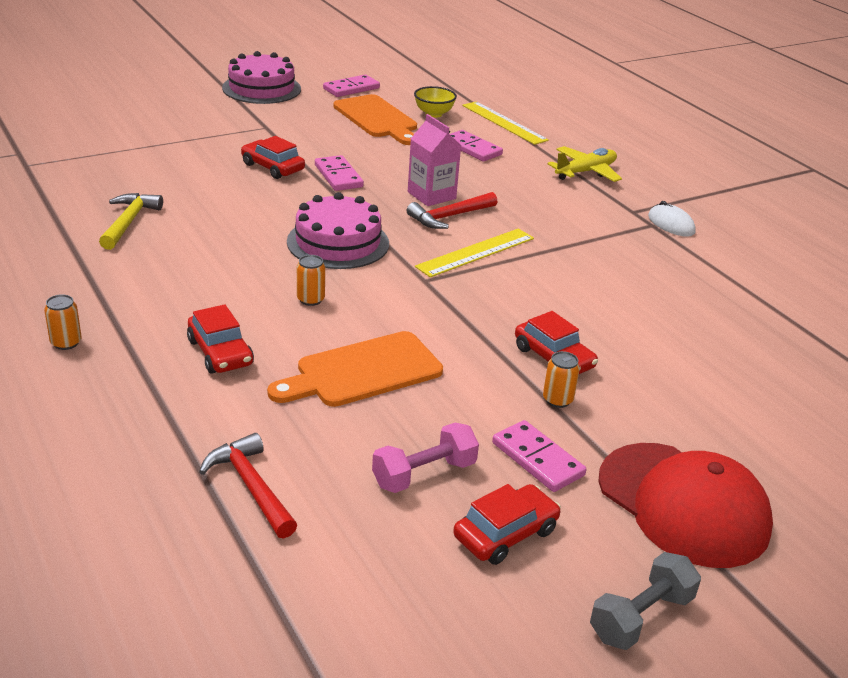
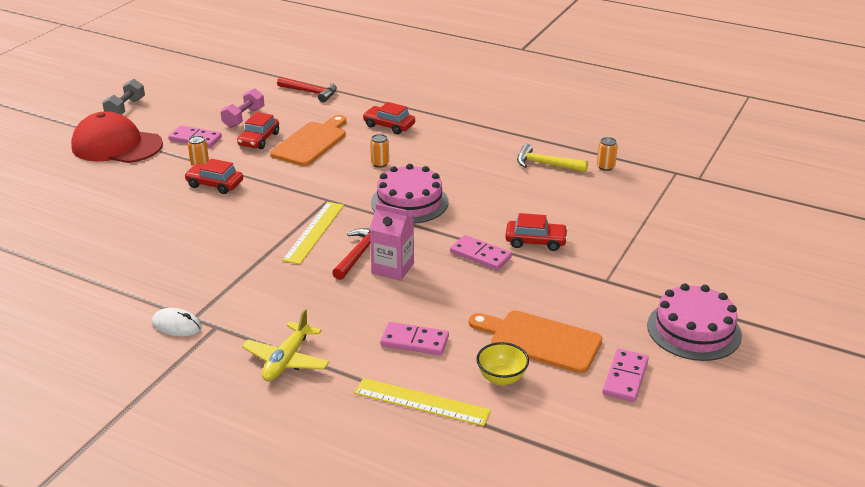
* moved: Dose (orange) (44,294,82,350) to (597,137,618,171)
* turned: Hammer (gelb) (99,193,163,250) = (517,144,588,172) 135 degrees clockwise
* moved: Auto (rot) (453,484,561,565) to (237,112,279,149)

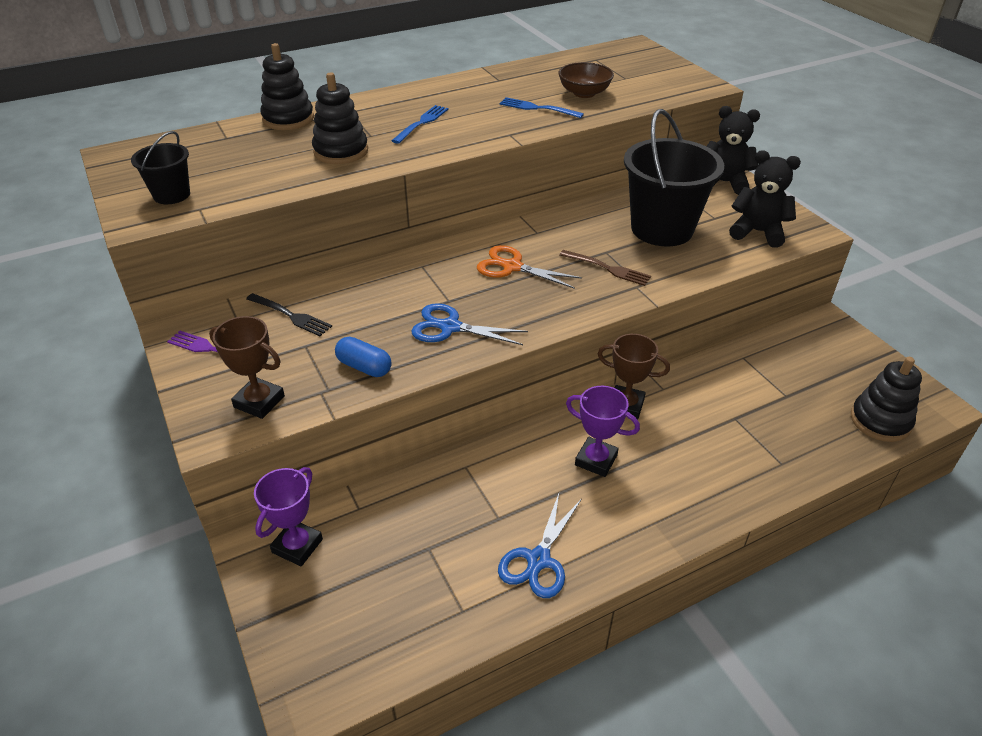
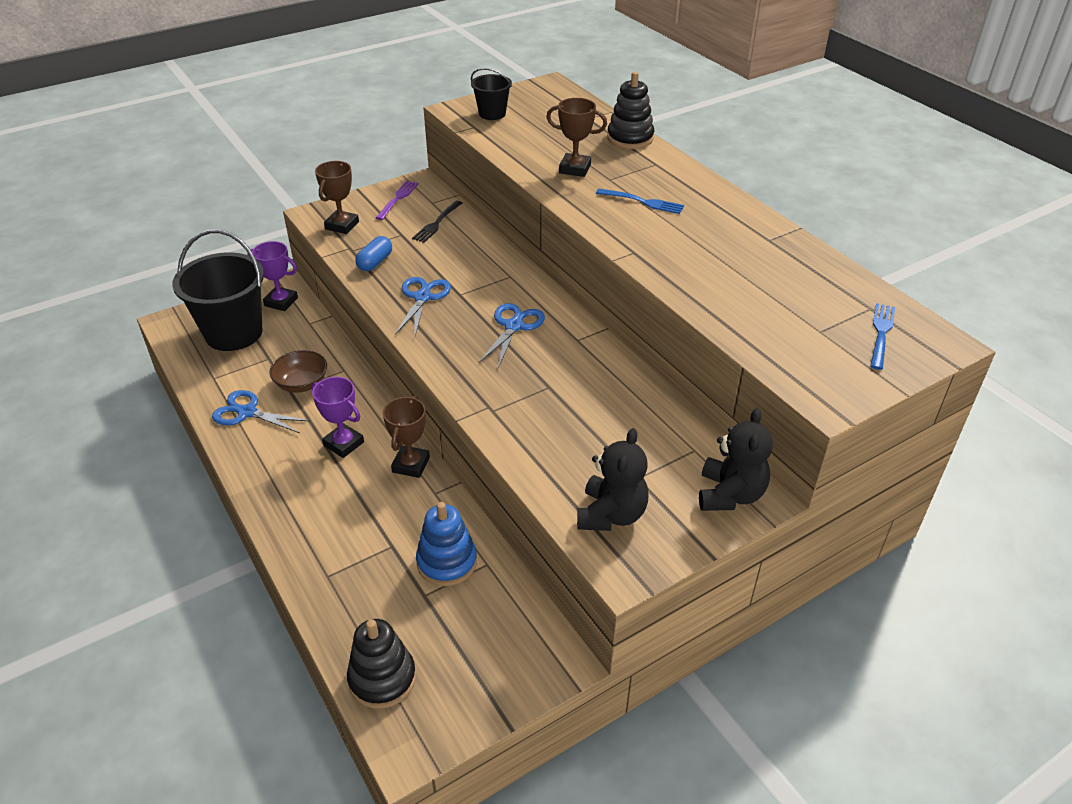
* replaced: Stapelspielzeug (schwarz) (312,72,368,164) to Pokal (braun) (546,98,607,177)
* recoloured: Schere (orange) (477,245,582,289) to Schere (blau) (478,303,545,368)
* moved: Gabel (blau) (500,97,584,118) to (870,303,895,370)
* moved: Schüssel (braun) (559,62,614,98) to (270,350,327,393)
* removed: Gabel (braun) (559,250,651,286)
* turned: Pokal (lila) (566,386,640,477) = (312,377,364,458) 75 degrees counterclockwise
* moved: Eimer (schwarz) (624,109,724,246) to (172,230,264,351)
* added: Stapelspielzeug (blau) (416,502,477,586)

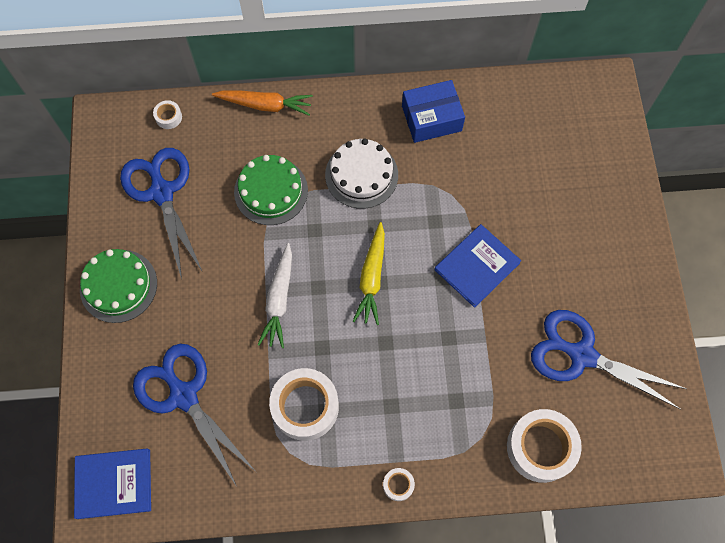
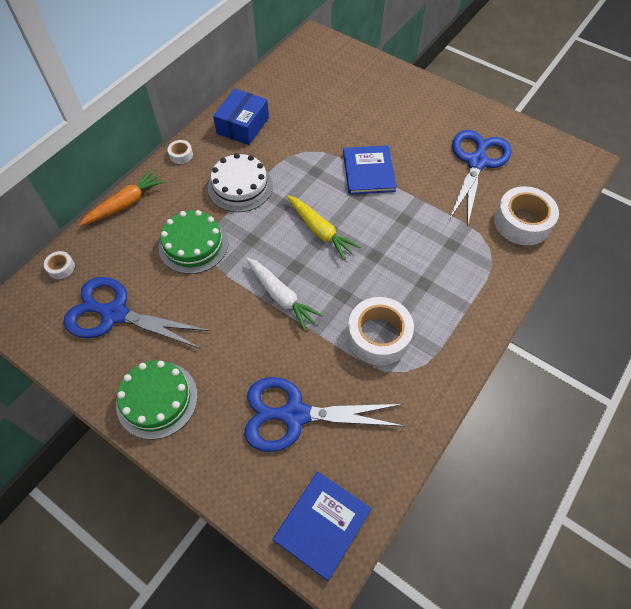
* moved: Klebeband (weiß) (383,468,415,501) to (168,140,193,164)
* turned: Schere (blau) (531,310,686,410) = (449,130,512,224) 135 degrees clockwise

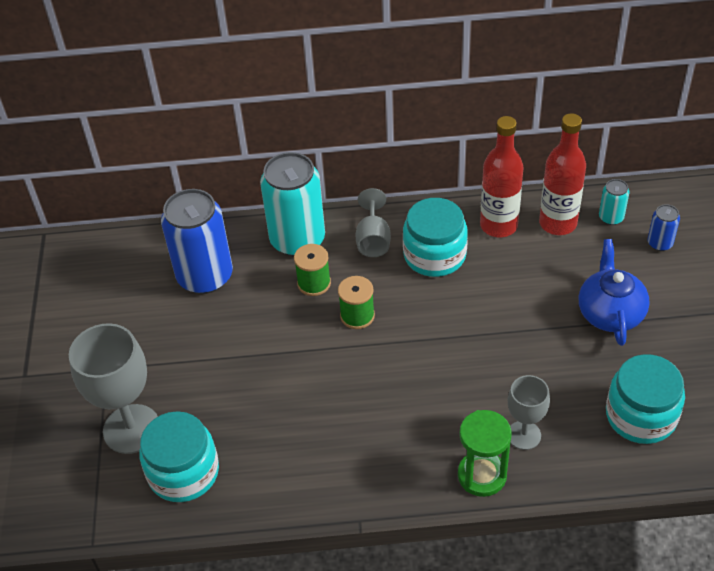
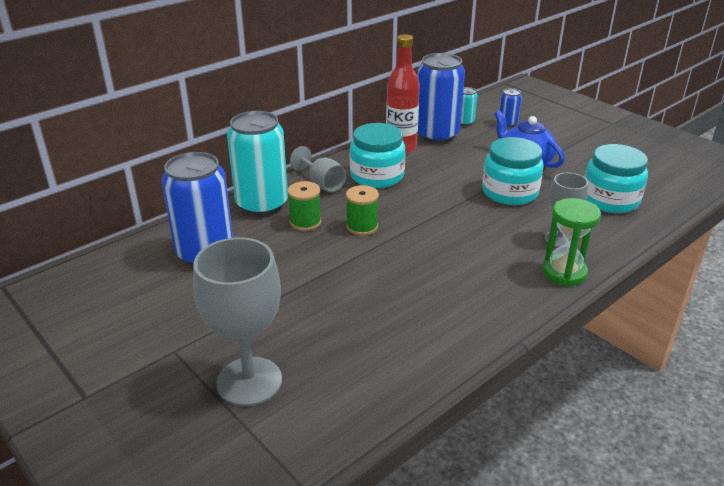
* moved: Einmachglas (türkis) (139,411,219,502) to (482,137,544,205)
* replaced: Flasche (rot) (539,113,586,235) to Dose (blau) (418,53,465,143)

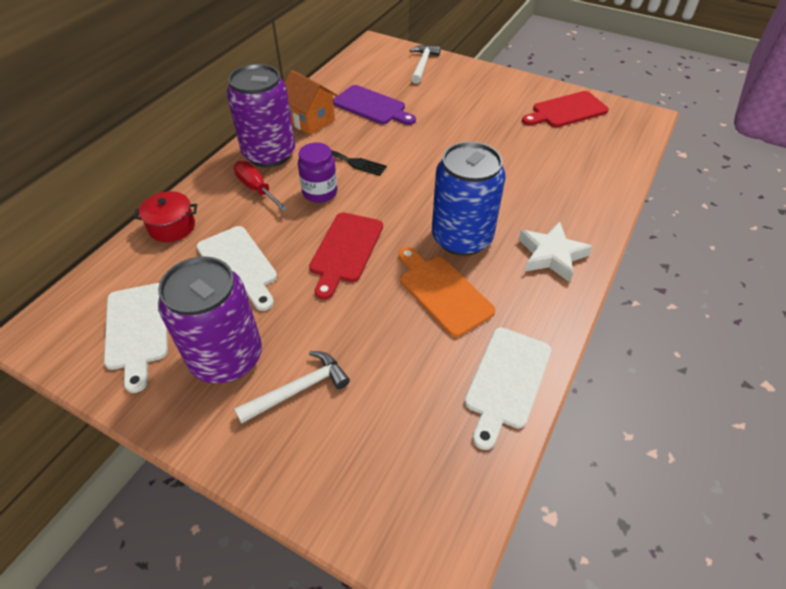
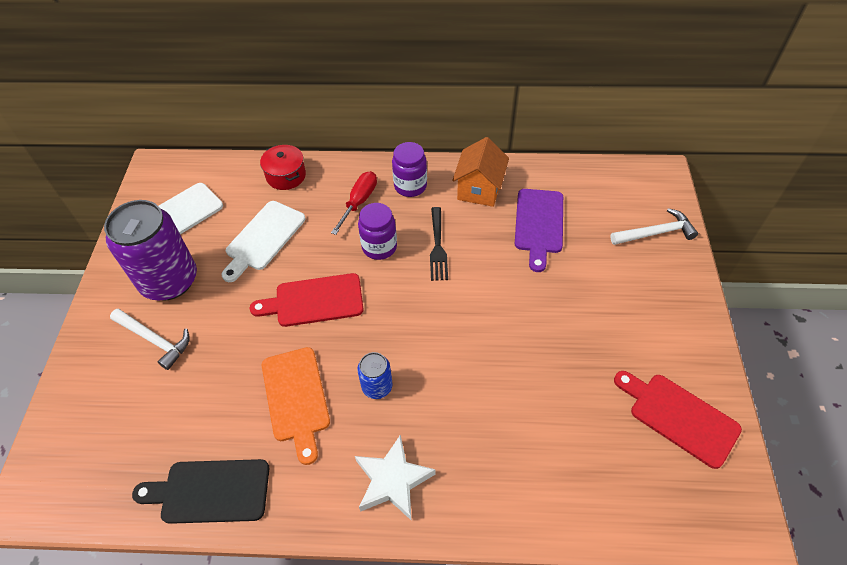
* replaced: Dose (lila) (227,64,295,167) to Einmachglas (lila) (392,142,427,197)
* turned: Schneidebrett (orange) (398,247,496,337) = (262,347,330,465) 135 degrees clockwise
* resized: Dose (blau) (432,141,506,256) = (357,352,393,399) x0.46
* recoloured: Schneidebrett (weiß) (464,327,551,450) to Schneidebrett (schwarz) (132,459,269,524)

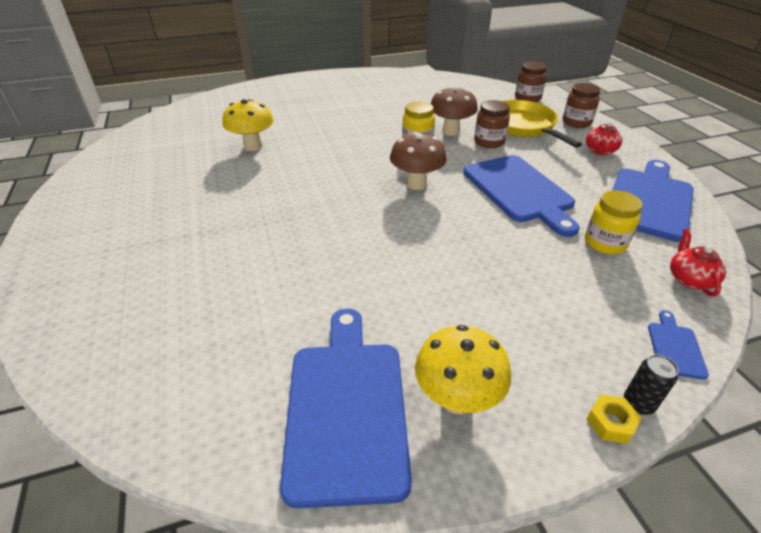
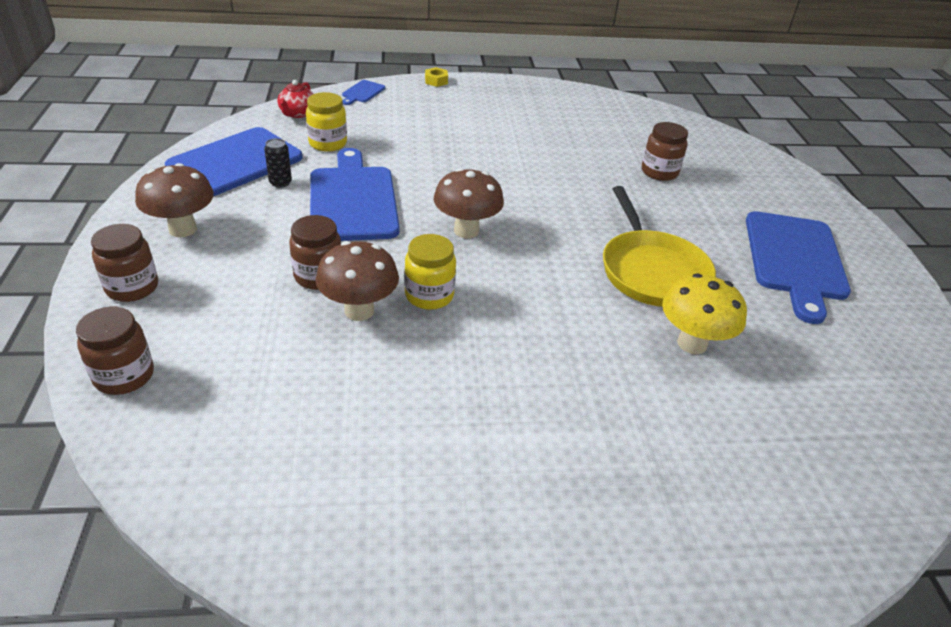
* moved: Schneidebrett (blau) (280,308,412,509) to (746,211,851,324)
* removed: Pilz (gelb) (415,325,511,414)
* moved: Pfanne (gelb) (503,100,582,148) to (603,186,716,307)
* replaced: Teekanne (rot) (586,122,622,155) to Pilz (braun) (135,163,214,237)
* moved: Dose (schwarz) (624,354,679,415) to (264,138,292,188)
* added: Einmachglas (braun) (642,122,688,181)

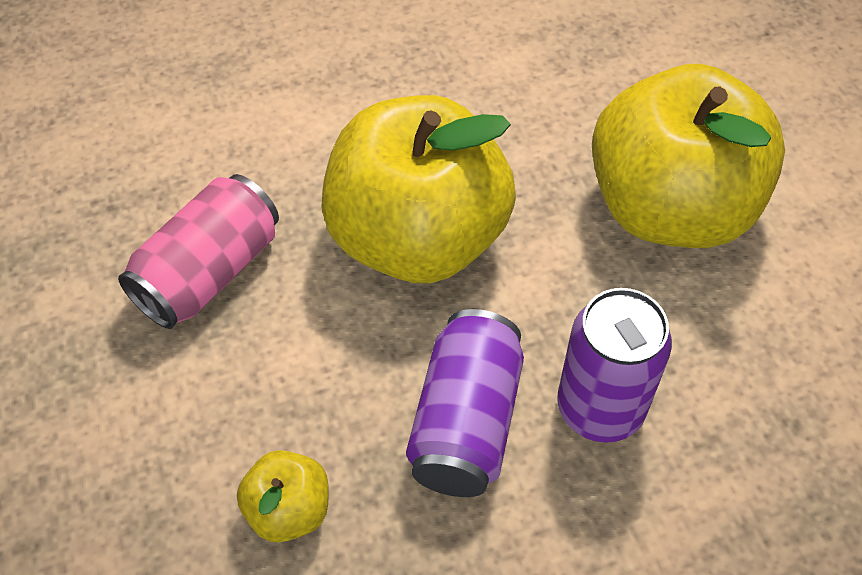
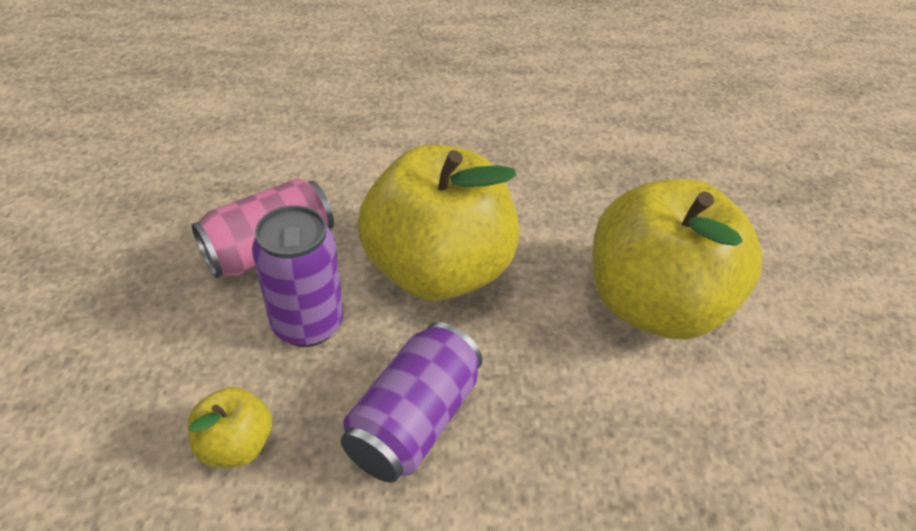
* moved: Dose (lila) (557,288,672,443) to (252,205,343,347)

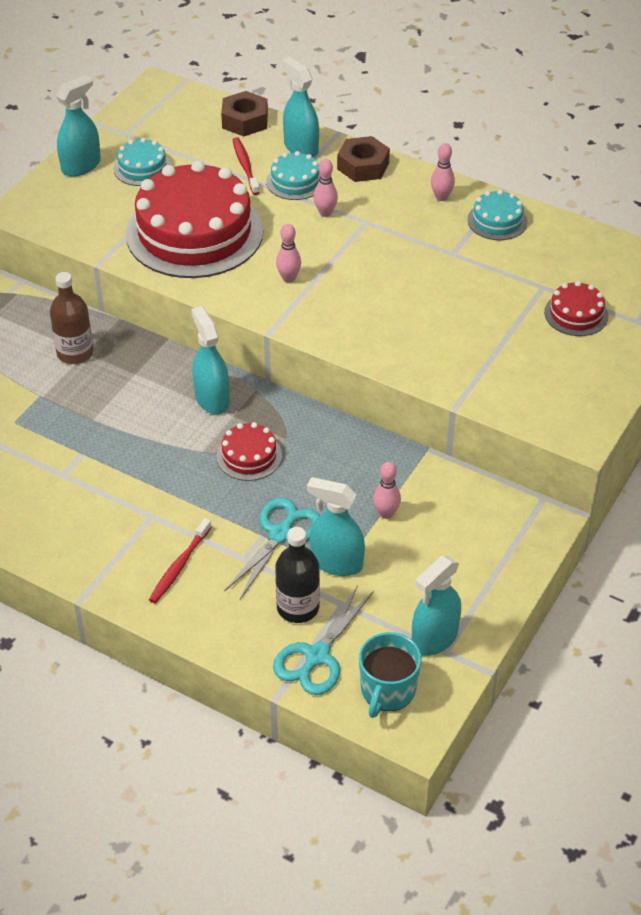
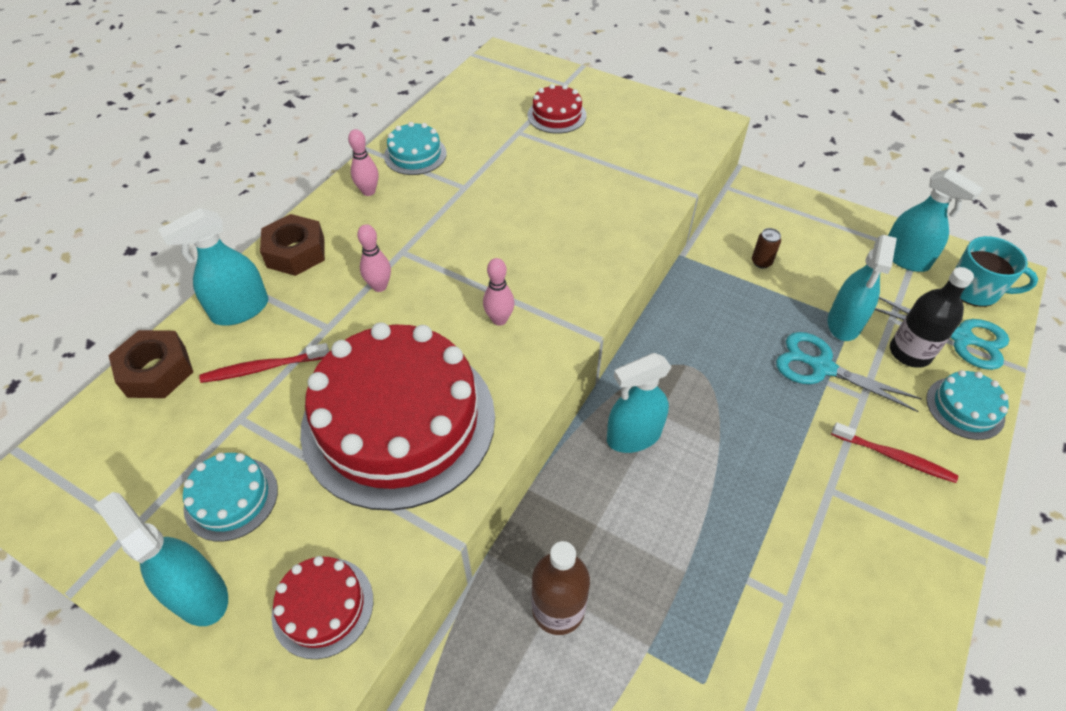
* moved: Kuchen (rot) (217,422,282,481) to (272,556,373,659)
* moved: Kuchen (türkis) (266,151,320,200) to (926,370,1009,440)
* removed: Bowlingkegel (rosa) (373,462,401,519)
* added: Dose (braun) (752,228,781,268)

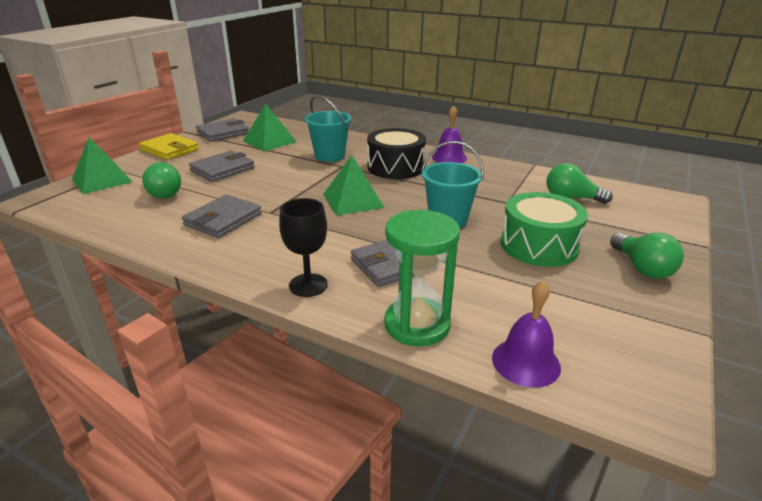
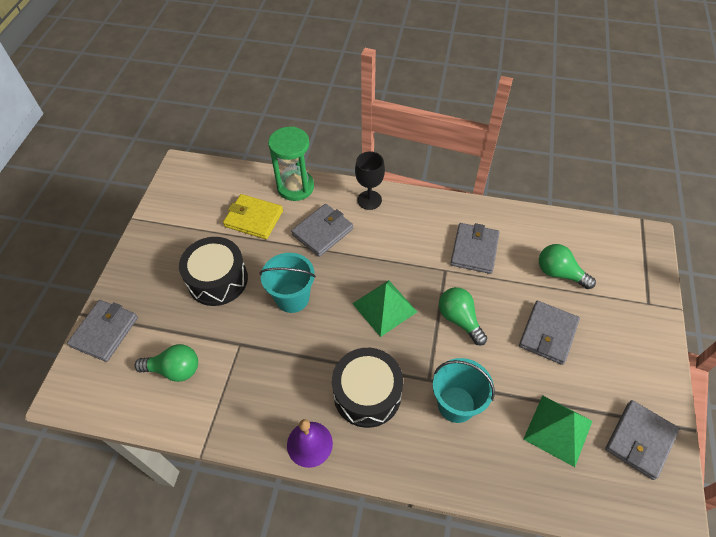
* removed: Pyramide (grün) (72,137,133,194)
* moved: Geldbörse (gelb) (139,133,199,160) to (223,194,283,239)
* removed: Glocke (lila) (492,281,561,388)
* recoloured: Trommel (grün) (501,192,588,267) to Trommel (schwarz) (179,237,248,306)
* moved: Glühbirne (grün) (610,233,684,279) to (439,287,487,346)
* added: Geldbörse (grau) (67,300,138,362)

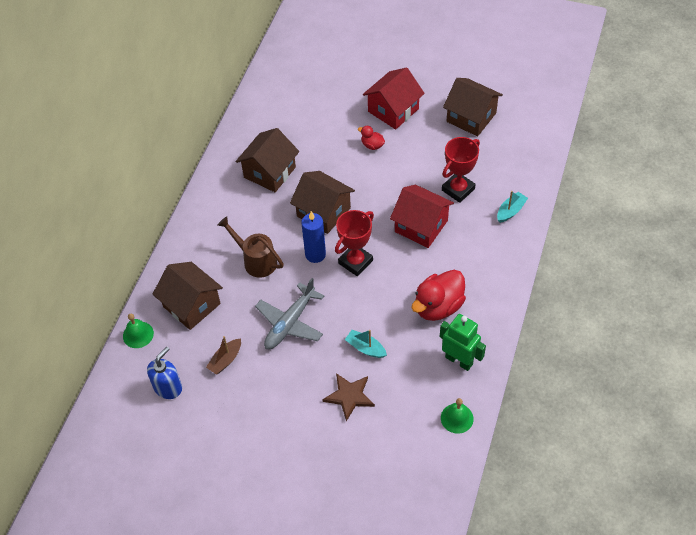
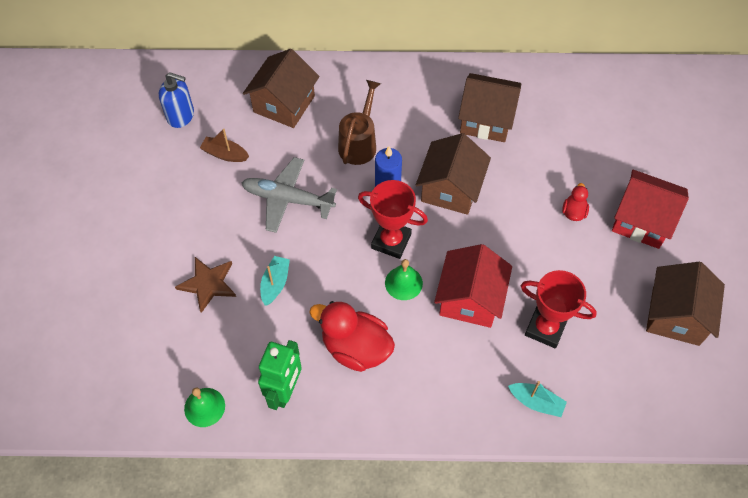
* moved: Glocke (grün) (123,314,154,348) to (385,259,423,300)

